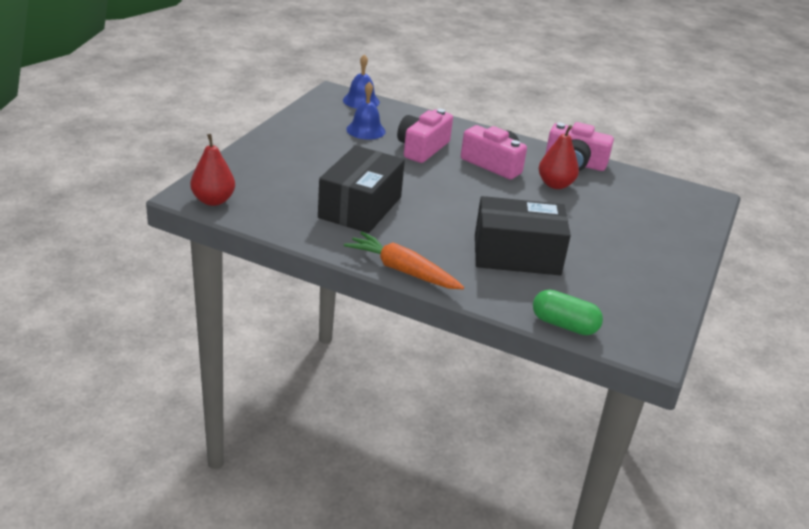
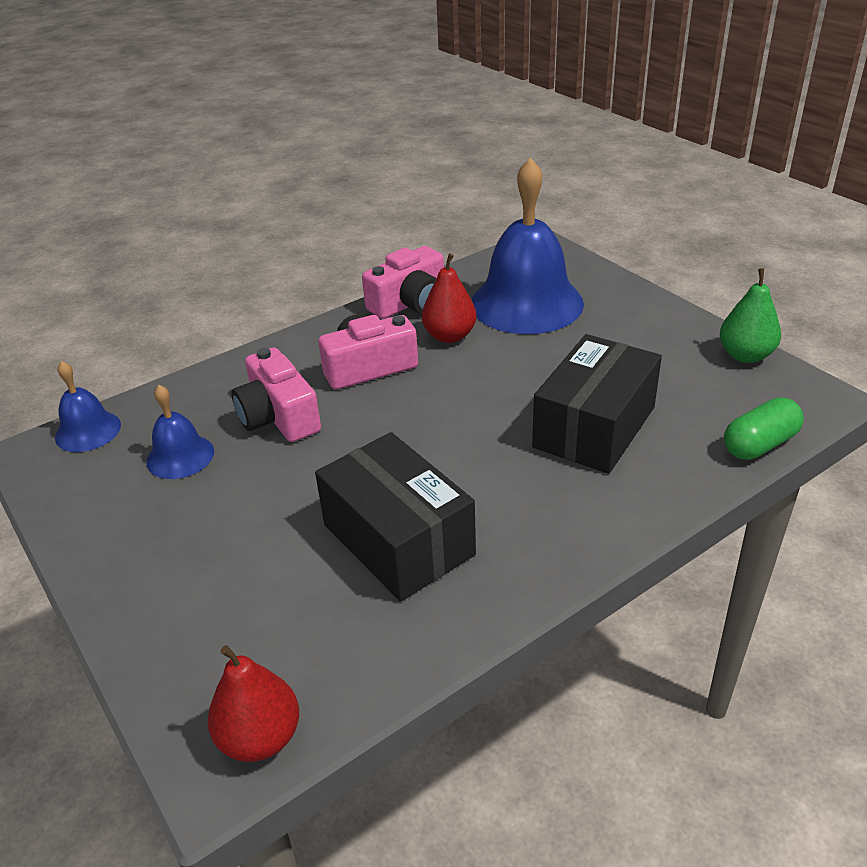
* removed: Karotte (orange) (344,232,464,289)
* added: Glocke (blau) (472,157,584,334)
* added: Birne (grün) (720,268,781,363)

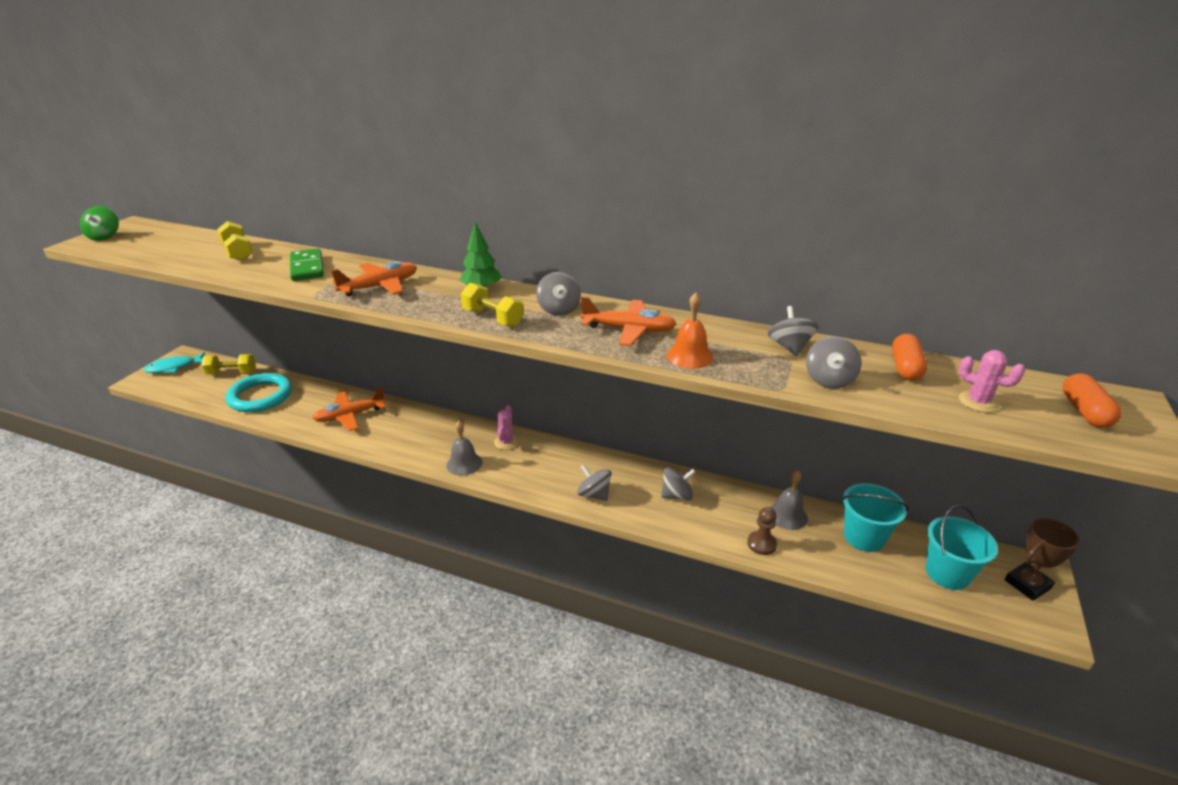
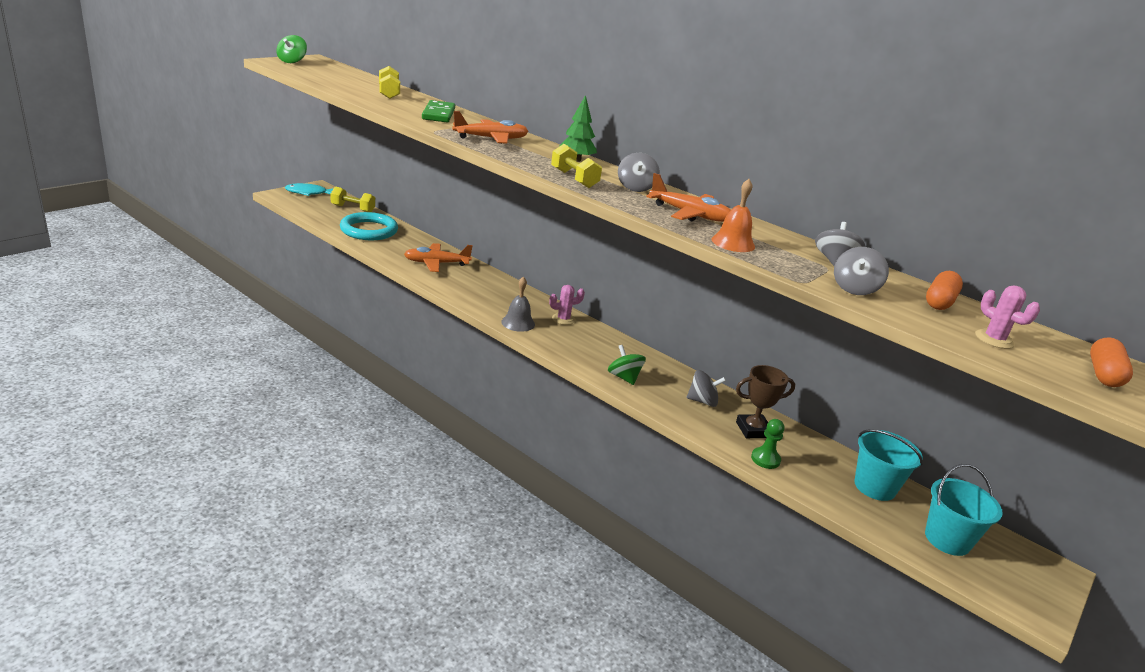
* turned: Kaktus (rosa) (494,405,519,450) = (549,285,585,325) 45 degrees clockwise
* recoloured: Kreisel (grau) (577,464,611,501) to Kreisel (grün) (608,345,646,385)
* recoloured: Bauer (braun) (747,507,777,555) to Bauer (grün) (751,419,785,469)
* removed: Glocke (grau) (770,470,808,530)
* moved: Pokal (braun) (1005,518,1080,601) to (736,365,795,438)

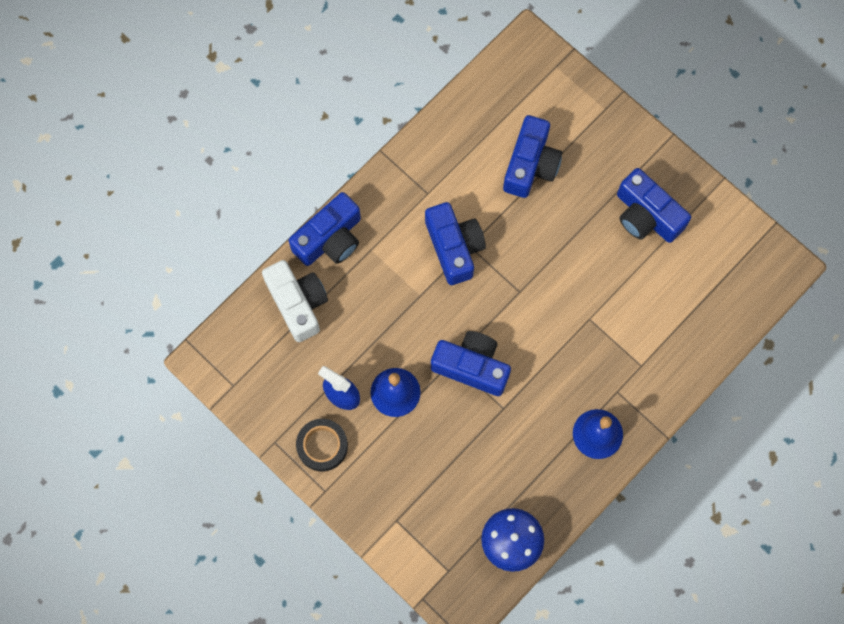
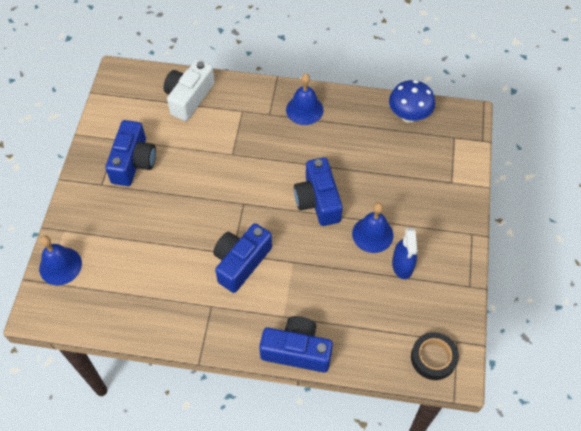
* moved: Kamera (weiß) (262,260,328,342) to (163,59,215,121)
* moved: Klebeband (schwarz) (296,419,348,471) to (411,332,459,380)
* removed: Kamera (blau) (503,115,562,198)
* added: Glocke (blau) (39,235,82,285)

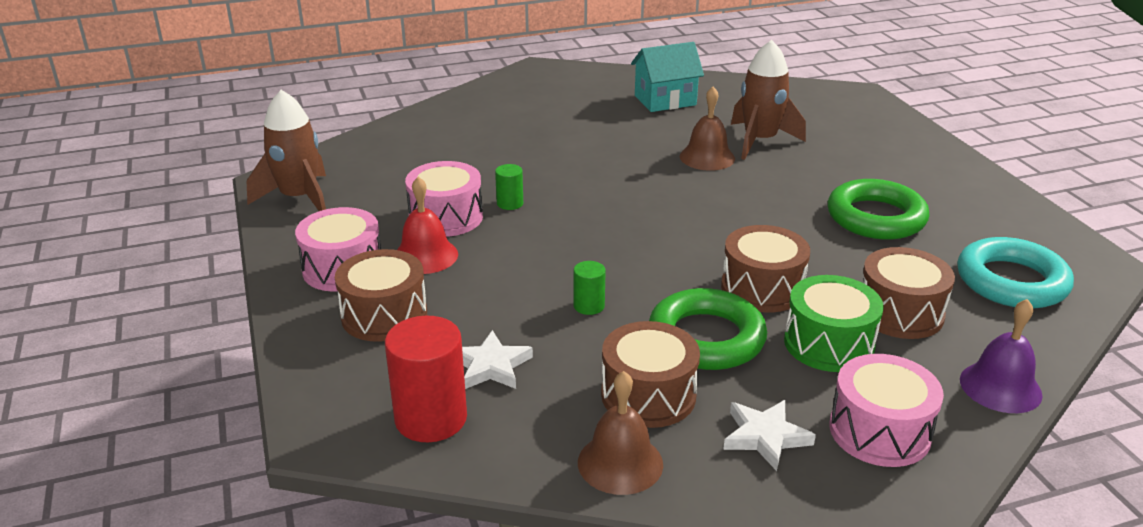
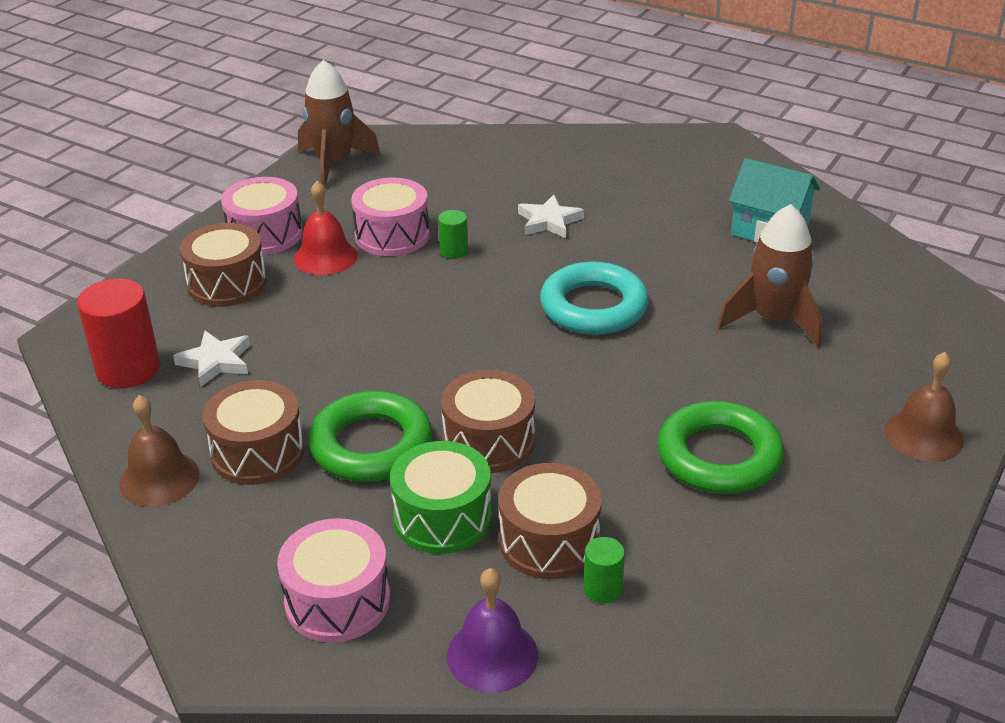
* moved: Vollzylinder (grün) (573,261,606,315) to (583,537,625,603)
* moved: Glocke (braun) (680,87,735,171) to (884,352,964,462)
* moved: Stern (weiß) (723,400,816,471) to (518,195,584,238)
* moved: Ring (türkis) (957,237,1074,309) to (540,262,649,335)

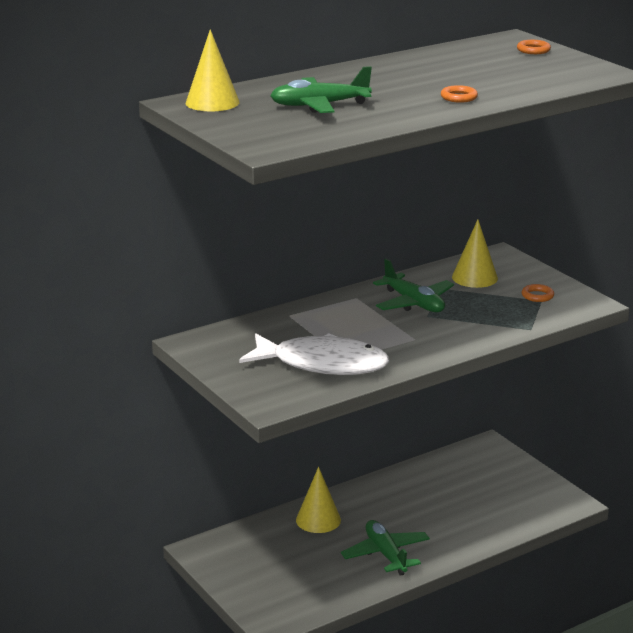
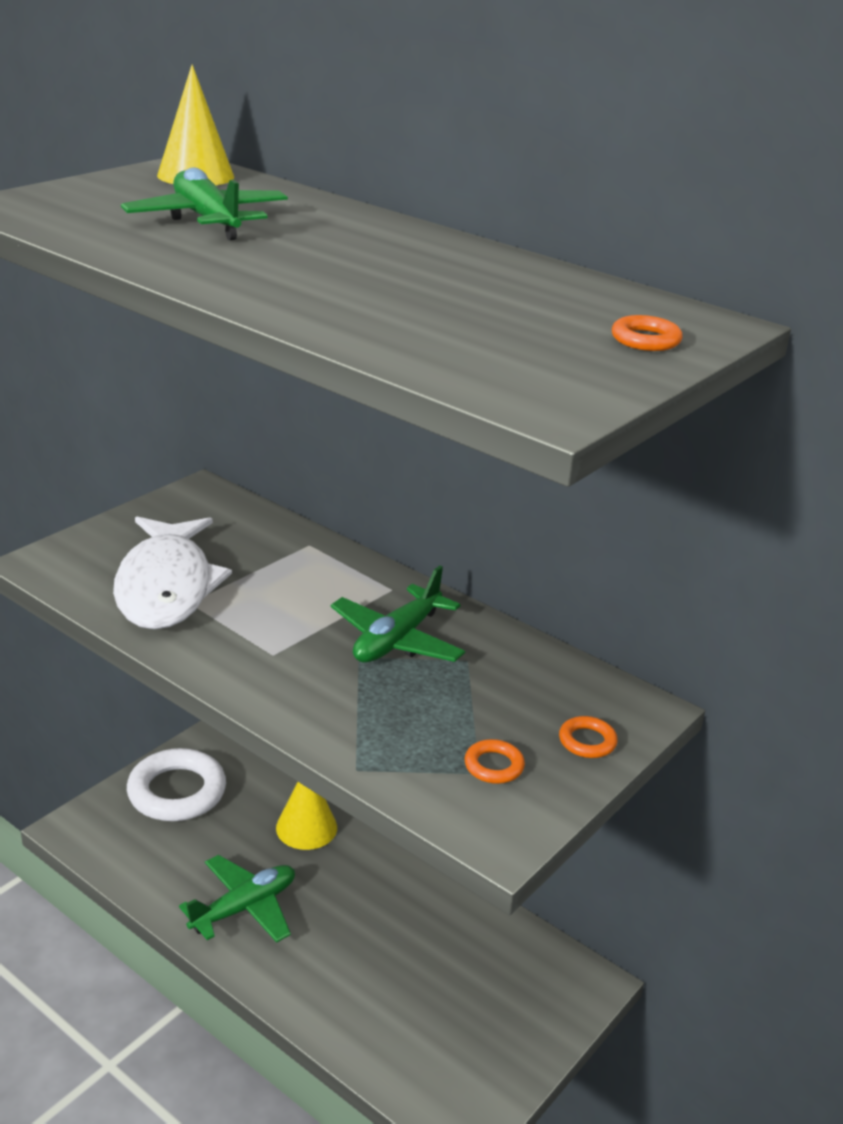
* moved: Ring (orange) (441,85,478,103) to (559,716,618,758)
* removed: Kegel (gelb) (452,220,498,288)
* added: Ring (weiß) (127,748,226,821)

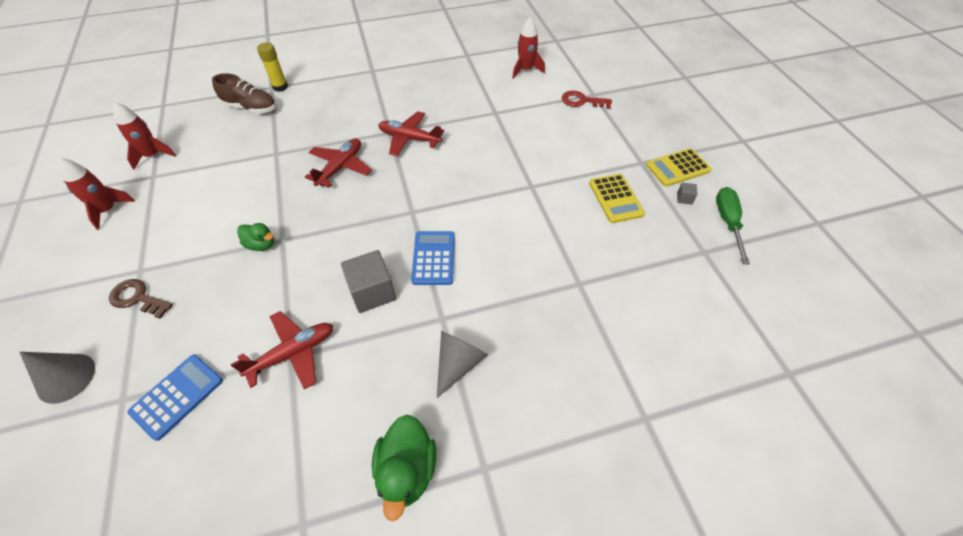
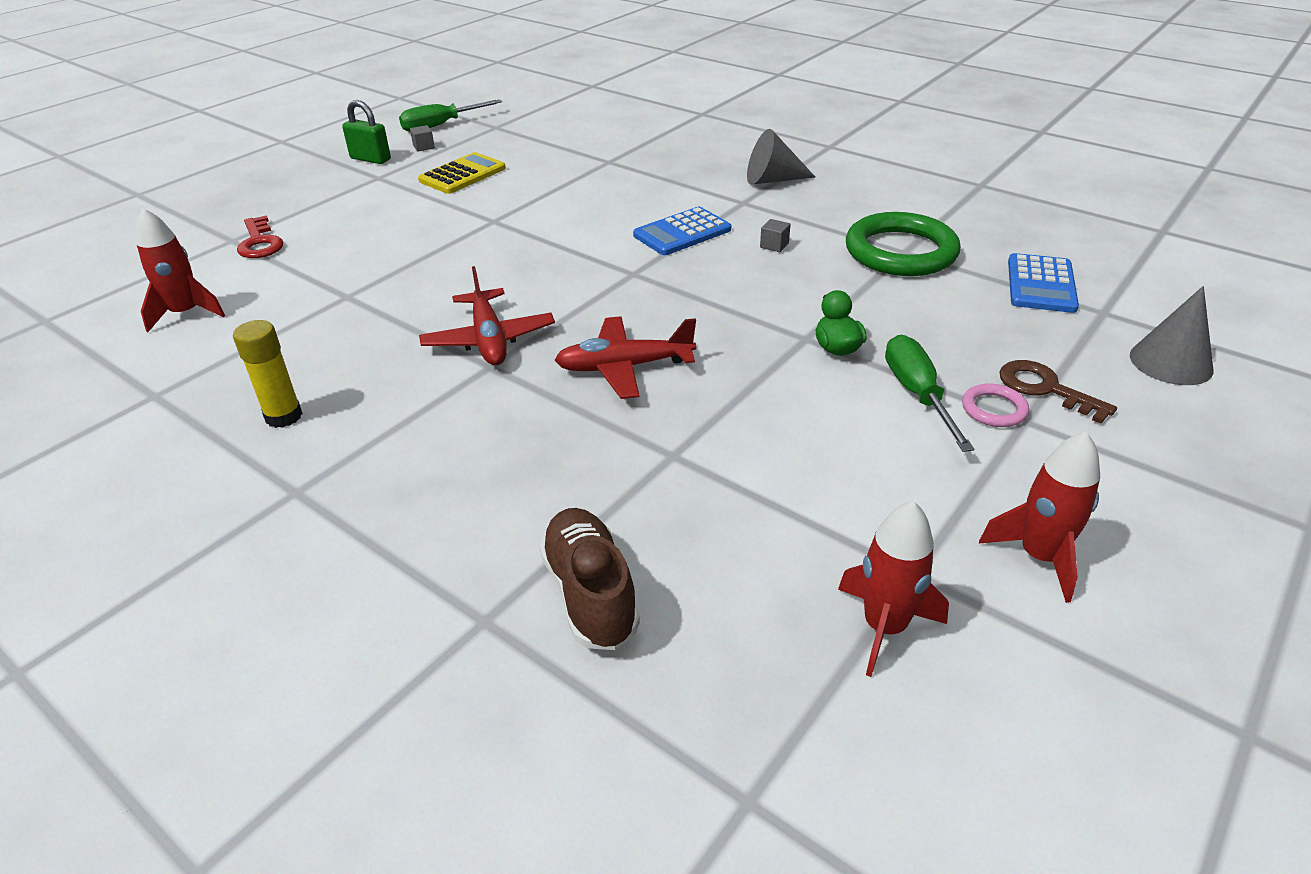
* turned: Schlüssel (braun) (109,279,173,319) = (999,360,1117,424) 150 degrees clockwise
* turned: Taschenrechner (blau) (127,354,223,441) = (1008,253,1079,313) 75 degrees counterclockwise
* replaced: Flugzeug (rot) (231,311,333,390) to Ring (grün) (846,212,961,276)
* moved: Klebestift (gelb) (257,42,288,92) to (233,320,303,428)
* resized: Kubus (grau) (341,250,396,313) = (760,219,791,252) x0.44
* removed: Ente (grün) (372,414,436,521)
* replaced: Taschenrechner (gelb) (646,148,712,187) to Vorhängeschloss (grün) (342,100,391,164)
* added: Schraubenzieher (grün) (885,335,974,452)
* added: Ring (rosa) (962,384,1029,427)

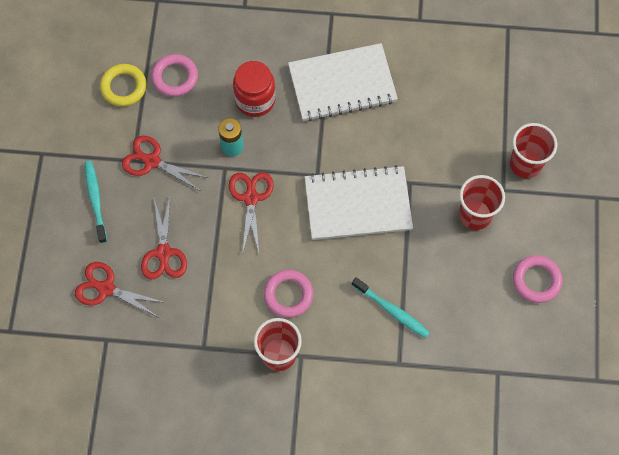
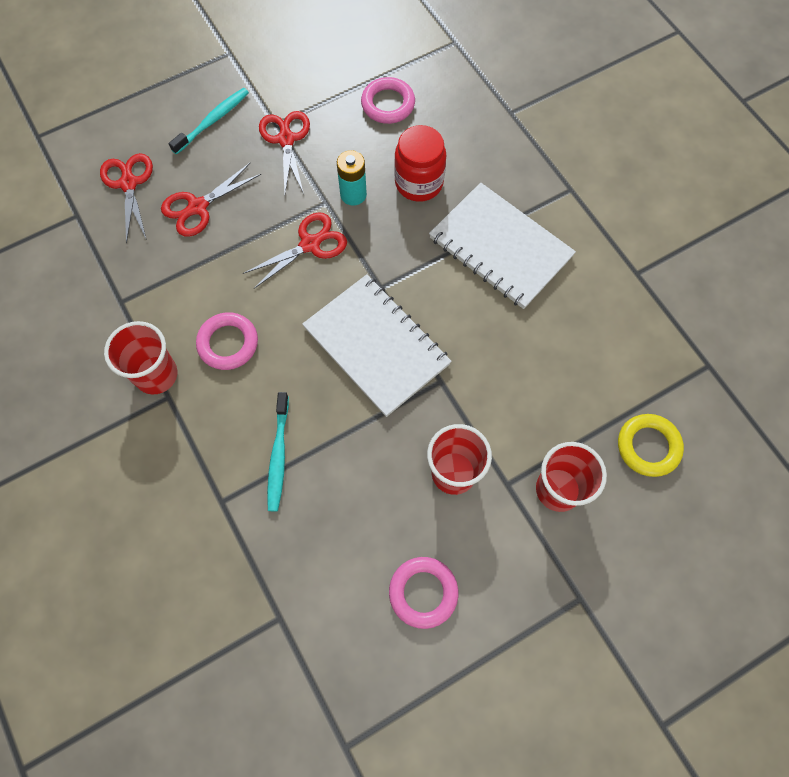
* moved: Ring (gelb) (100,64,147,107) to (618,414,684,477)

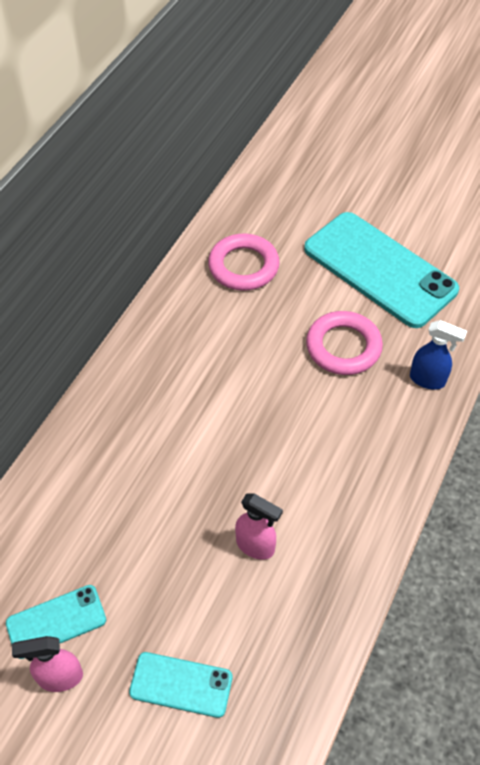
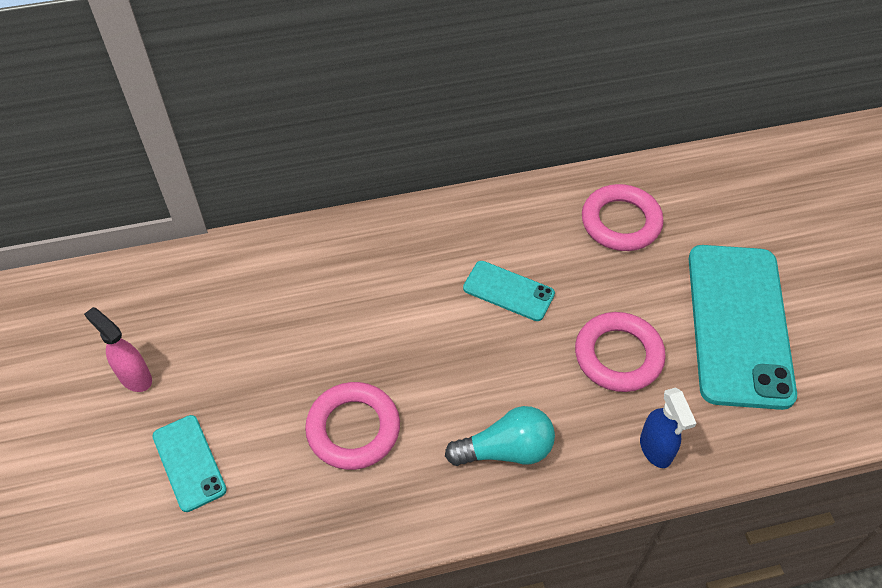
* moved: Handy (türkis) (6,585,106,659) to (463,261,555,321)
* replaced: Sprühflasche (rosa) (235,493,283,560) to Ring (rosa) (305,382,400,470)
* added: Glühbirne (türkis) (445,406,555,466)

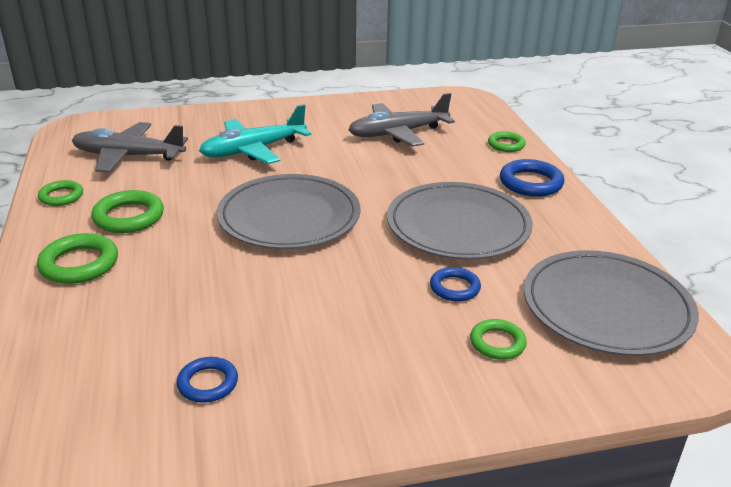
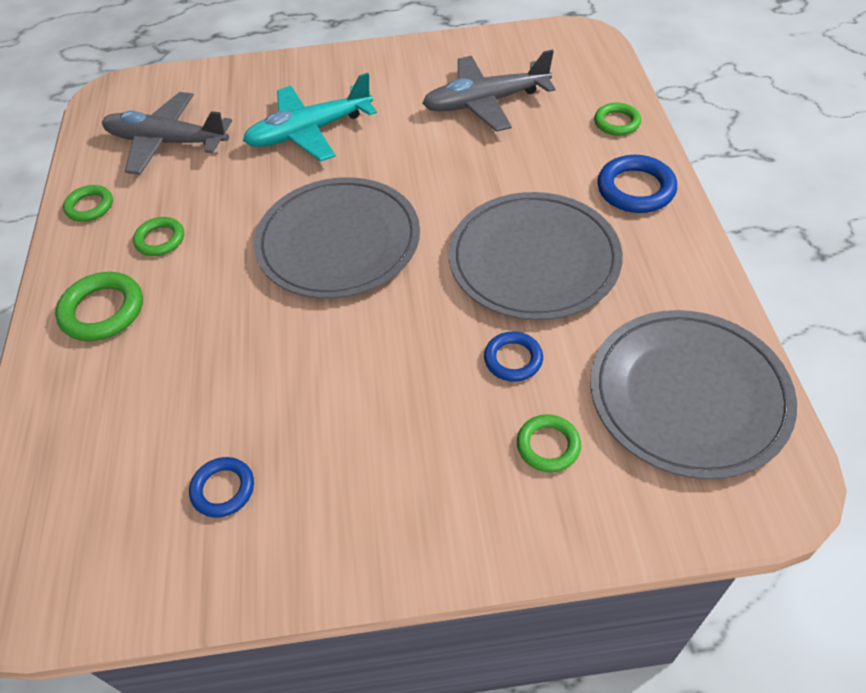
* resized: Ring (grün) (91,190,164,233) = (133,217,184,256) x0.64

